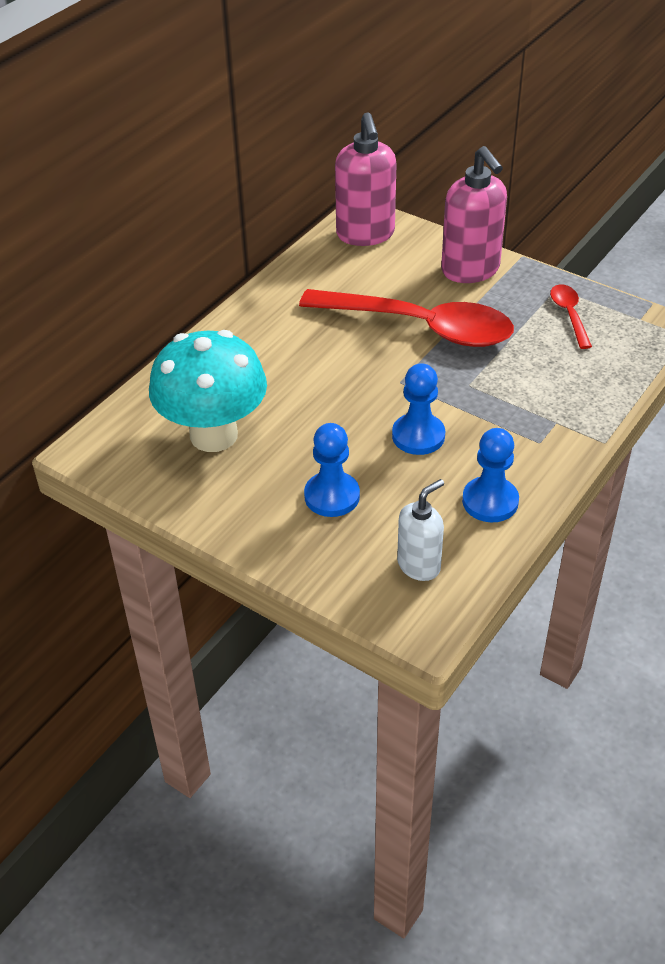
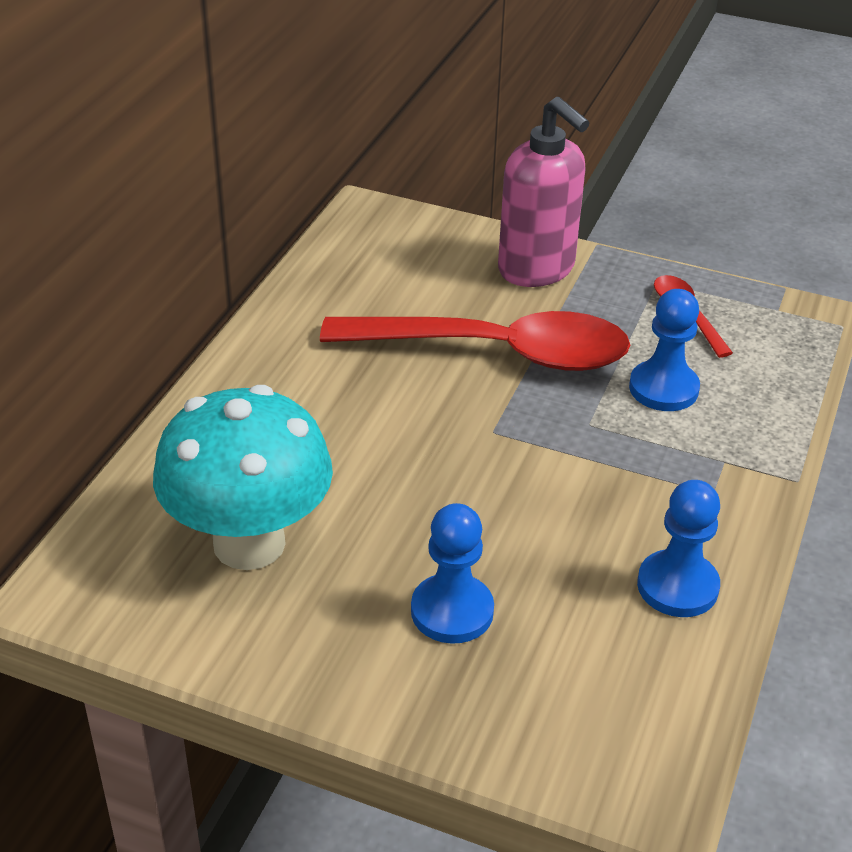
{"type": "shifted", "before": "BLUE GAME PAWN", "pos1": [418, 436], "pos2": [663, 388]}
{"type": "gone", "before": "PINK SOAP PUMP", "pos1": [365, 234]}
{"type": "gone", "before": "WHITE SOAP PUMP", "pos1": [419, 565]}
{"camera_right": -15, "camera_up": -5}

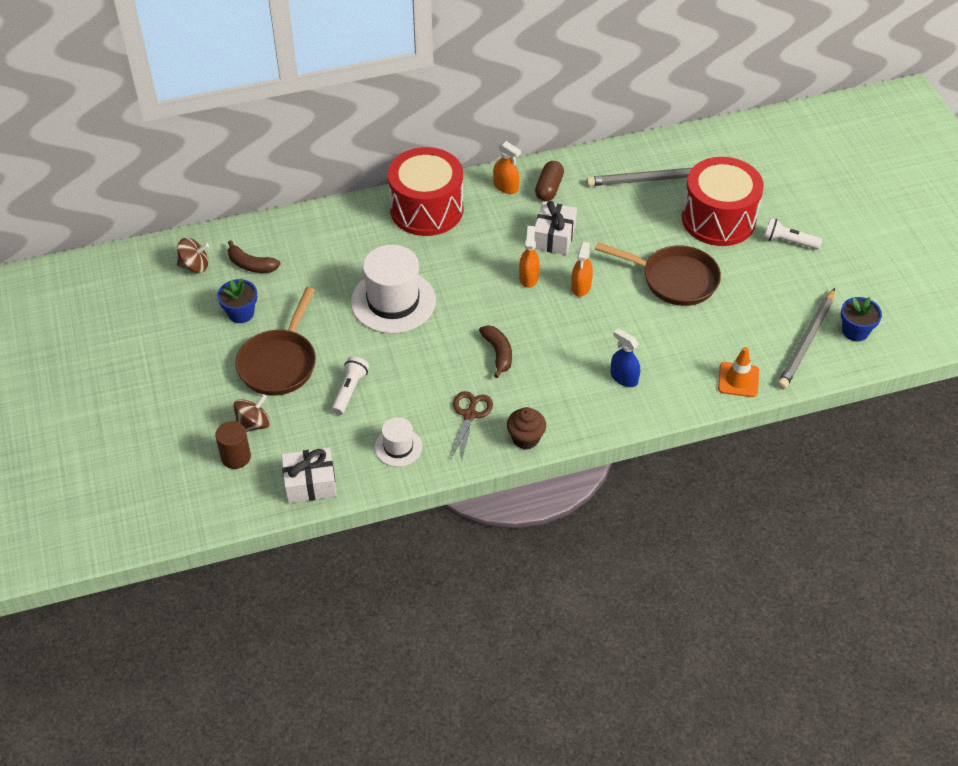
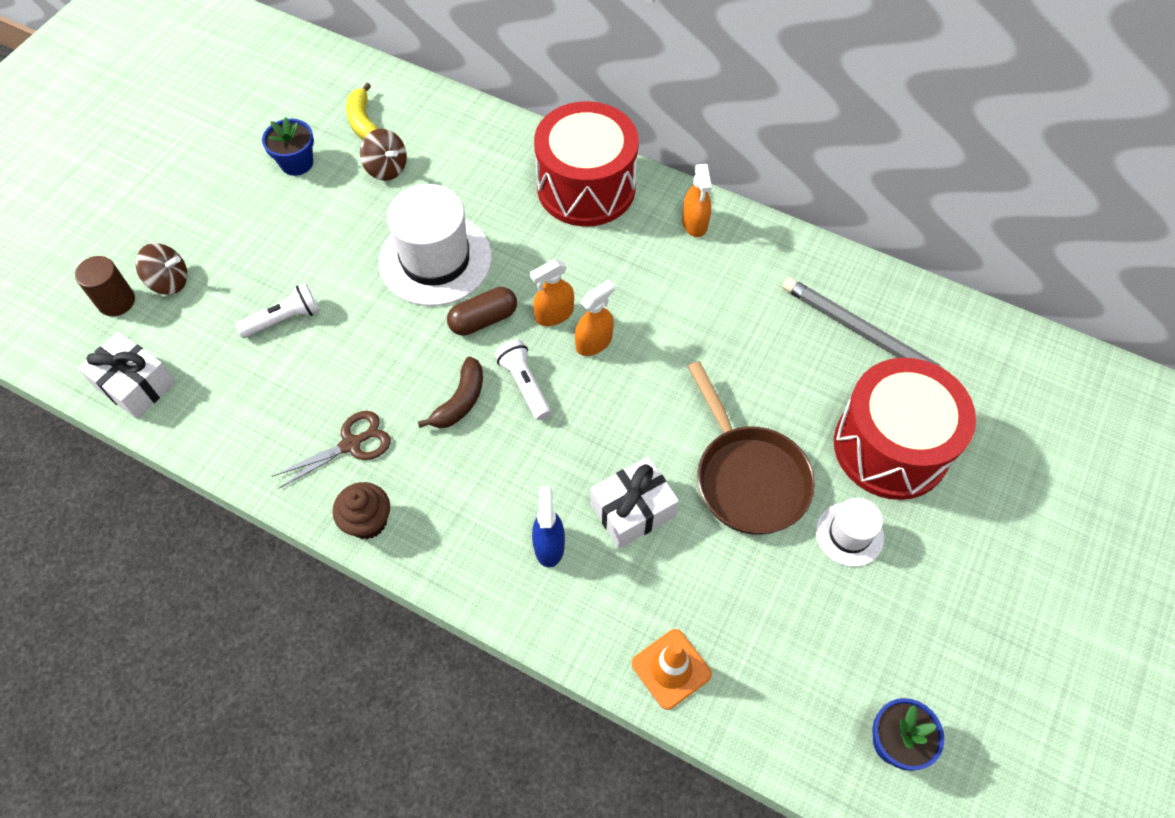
{"type": "repainted", "before": "BROWN TOY BANANA", "after": "GOLDEN TOY BANANA", "pos1": [251, 265], "pos2": [364, 122]}
{"type": "shifted", "before": "BROWN SPINNING TOP", "pos1": [194, 266], "pos2": [386, 168]}
{"type": "shifted", "before": "BROWN PILL", "pos1": [549, 188], "pos2": [483, 319]}
{"type": "shifted", "before": "WHITE FLASHLIGHT", "pos1": [789, 242], "pos2": [525, 385]}
{"type": "shifted", "before": "ORANGE SPRAY BOTTLE", "pos1": [581, 286], "pos2": [554, 314]}
{"type": "shifted", "before": "WHITE WRAPPED GIFT", "pos1": [554, 237], "pos2": [633, 510]}
{"type": "shifted", "before": "WHITE HAT", "pos1": [398, 447], "pos2": [849, 534]}
{"type": "gone", "before": "BROWN SKILLET", "pos1": [279, 363]}
{"type": "gone", "before": "ASH-GREY PENCIL", "pos1": [806, 341]}
{"camera_right": 45, "camera_up": 10}

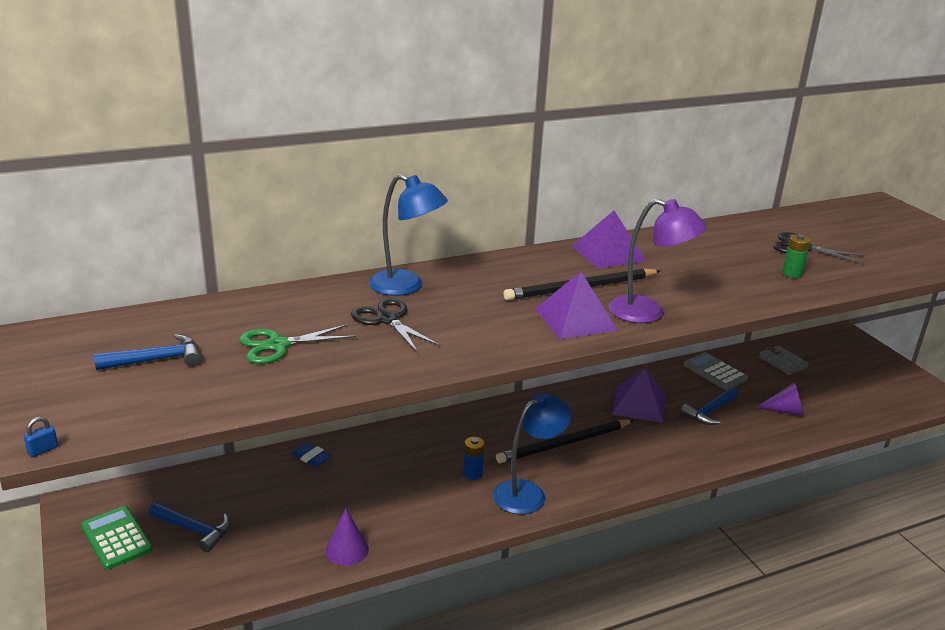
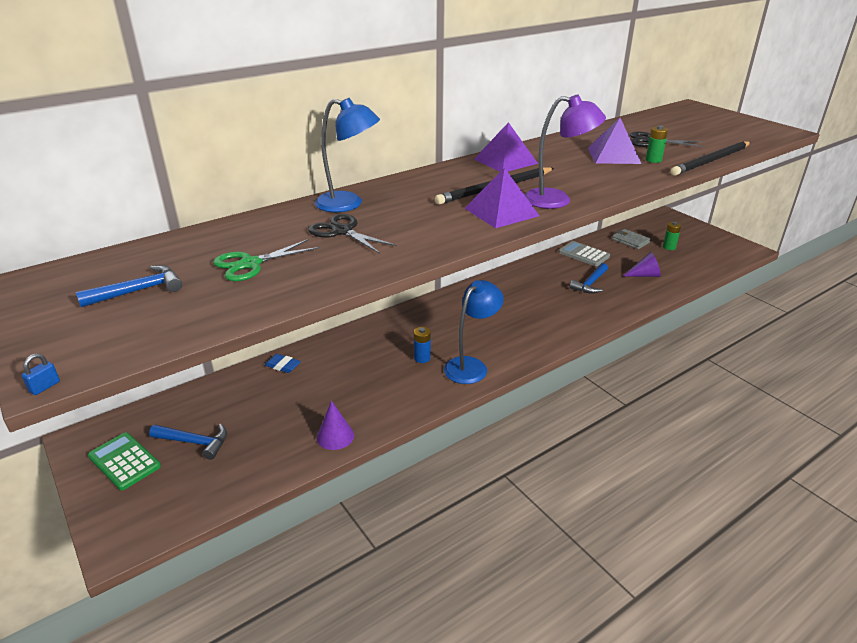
{"type": "shifted", "before": "ROYAL PURPLE PYRAMID SHAPE", "pos1": [639, 404], "pos2": [613, 155]}
{"type": "new", "after": "LEAF-GREEN POWER CELL", "pos2": [669, 247]}
{"type": "shifted", "before": "EBONY PENCIL", "pos1": [564, 444], "pos2": [711, 161]}
{"camera_right": -10, "camera_up": 5}

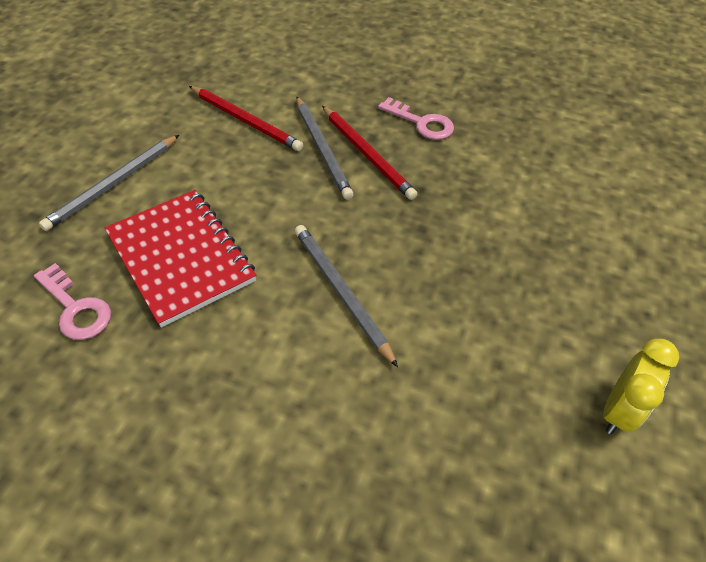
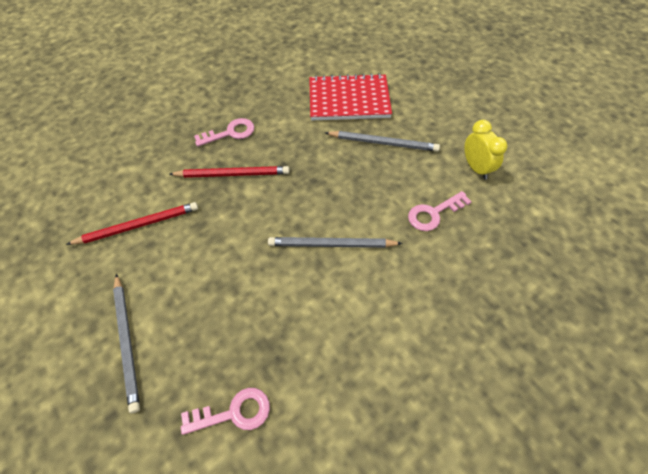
{"type": "shifted", "before": "CRIMSON NOTEPAD", "pos1": [181, 257], "pos2": [349, 100]}
{"type": "shifted", "before": "ASH-GREY PENCIL", "pos1": [322, 149], "pos2": [383, 143]}
{"type": "new", "after": "PINK DOOR KEY", "pos2": [433, 213]}
{"camera_right": -55, "camera_up": 5}

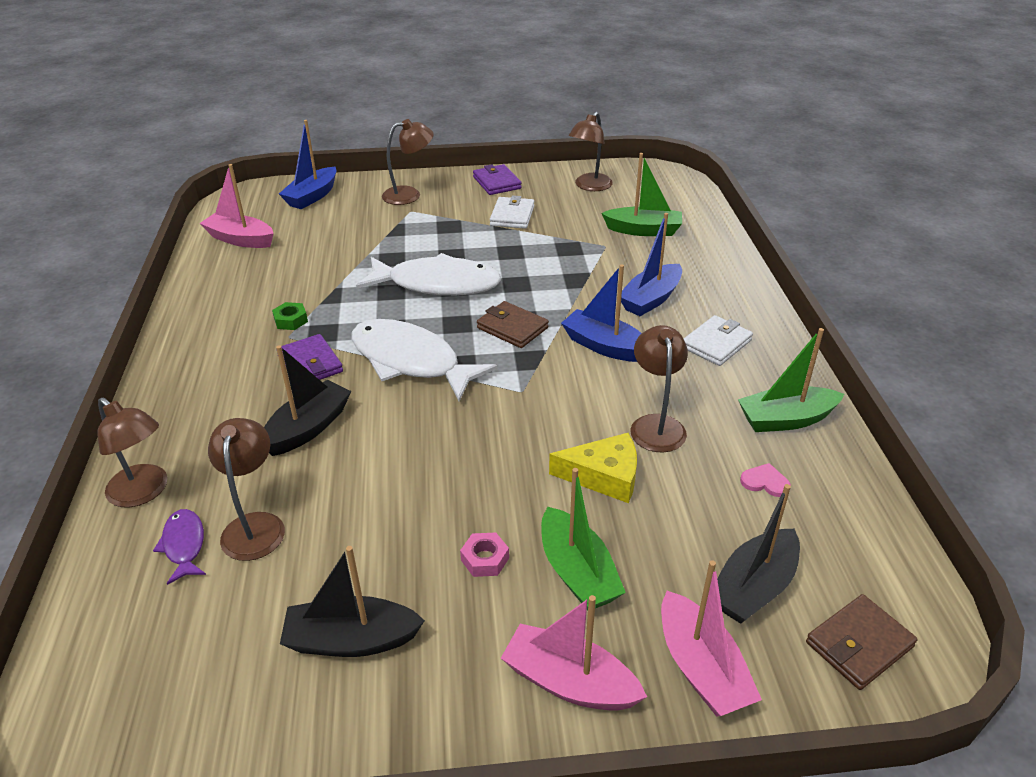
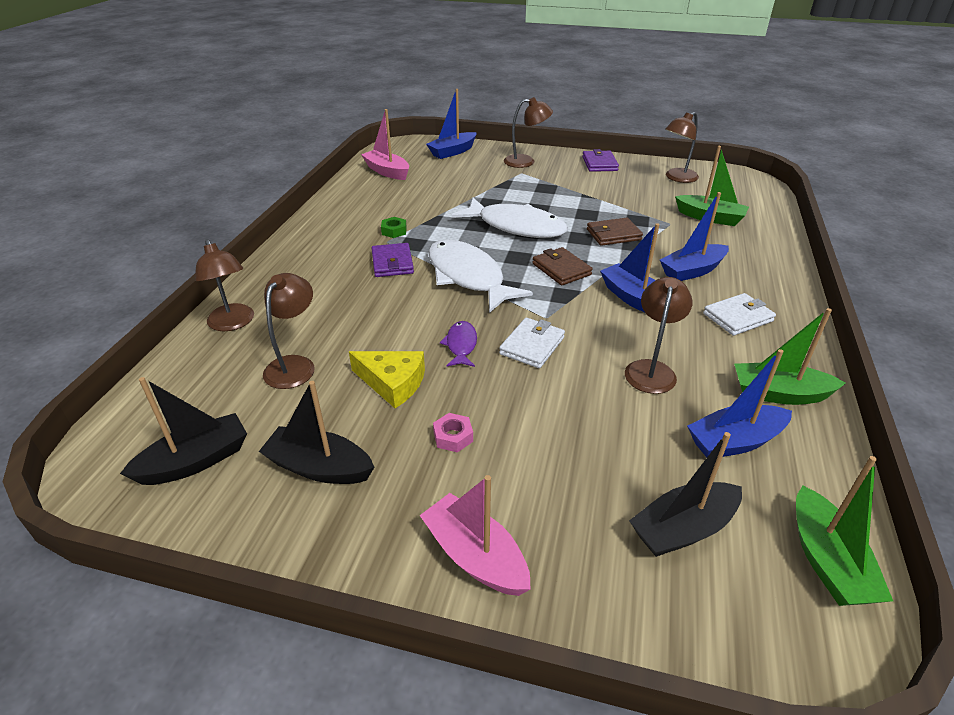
{"type": "shifted", "before": "EBONY TOY BOAT", "pos1": [308, 428], "pos2": [196, 461]}
{"type": "shifted", "before": "GOLDEN PIECE OF CHEESE", "pos1": [604, 476], "pos2": [392, 383]}
{"type": "shifted", "before": "ROYAL PURPLE TOY FISH", "pos1": [184, 545], "pos2": [461, 345]}
{"type": "shifted", "before": "WHITE CARD WALLET", "pos1": [512, 216], "pos2": [532, 346]}
{"type": "shifted", "before": "BROWN CARD WALLET", "pos1": [859, 645], "pos2": [613, 235]}
{"type": "swapped", "before": "PINK LOVE HEART", "after": "BLUE TOY BOAT", "pos1": [765, 482], "pos2": [734, 441]}
{"type": "shifted", "before": "LEAF-GREEN TOY BOAT", "pos1": [577, 572], "pos2": [827, 561]}
{"type": "gone", "before": "PINK TOY BOAT", "pos1": [701, 668]}
{"camera_right": 20, "camera_up": 0}

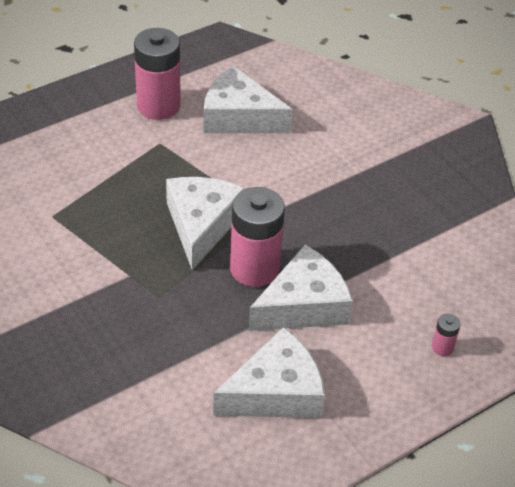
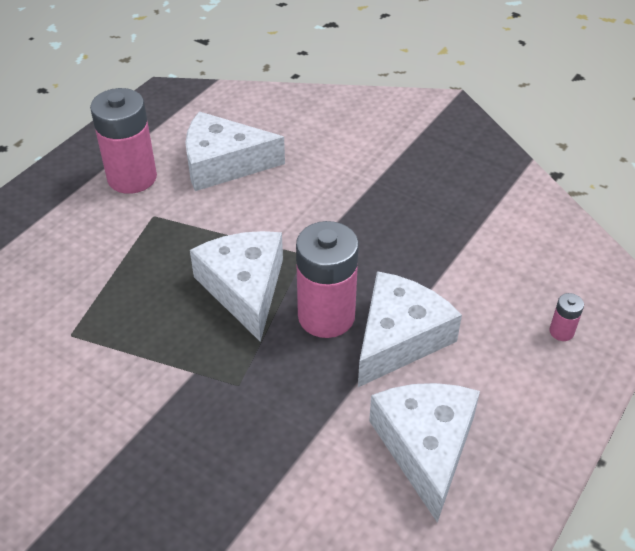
{"type": "rotated", "before": "WHITE PIECE OF CHEESE", "pos1": [276, 392], "pos2": [426, 447], "turn": -45}
{"camera_right": -20, "camera_up": 0}

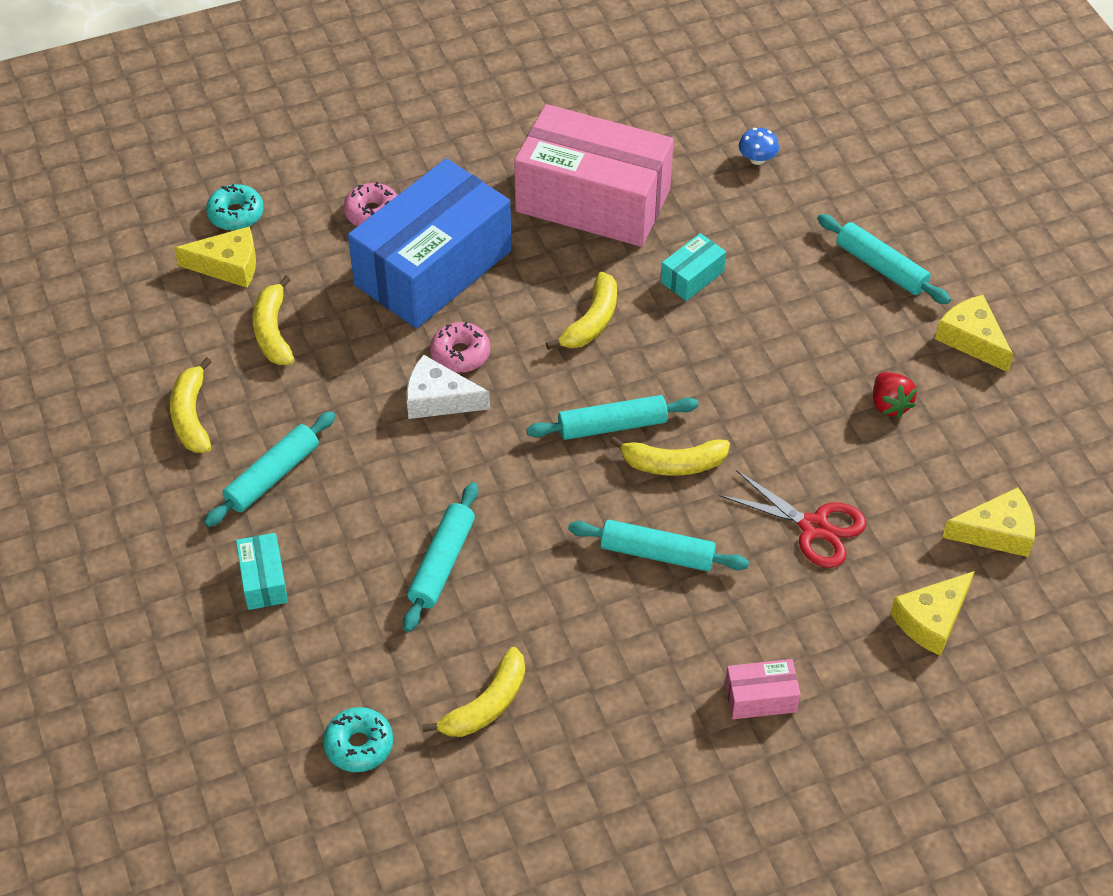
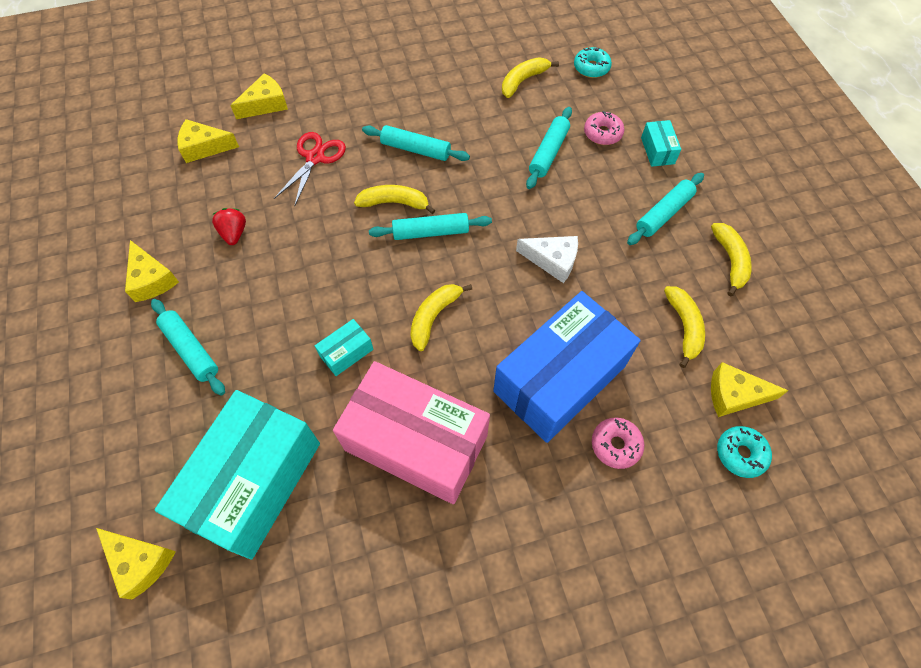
{"type": "new", "after": "GOLDEN PIECE OF CHEESE", "pos2": [140, 561]}
{"type": "swapped", "before": "BLUE TOADSTOOL", "after": "AQUA PACKAGE", "pos1": [757, 159], "pos2": [254, 482]}
{"type": "rotated", "before": "CRIMSON PAIR OF SCISSORS", "pos1": [814, 527], "pos2": [315, 158], "turn": 75}
{"type": "shifted", "before": "PINK DONUT", "pos1": [460, 354], "pos2": [602, 133]}
{"type": "gone", "before": "PINK PACKAGE", "pos1": [760, 698]}
{"camera_right": -175, "camera_up": 10}

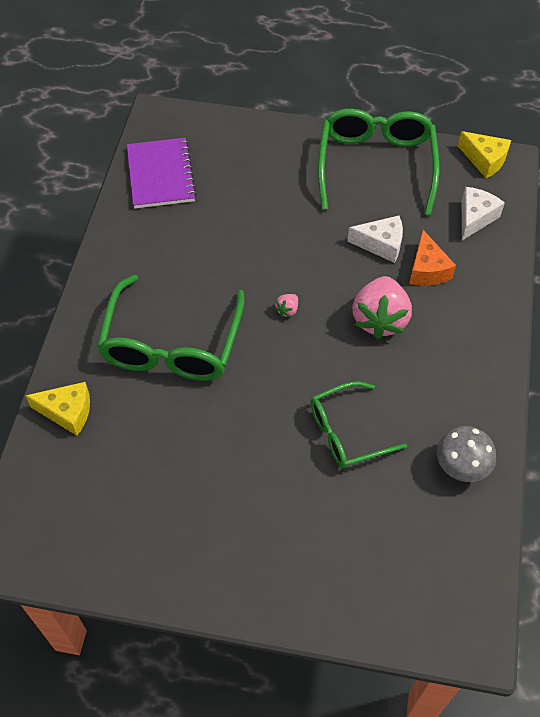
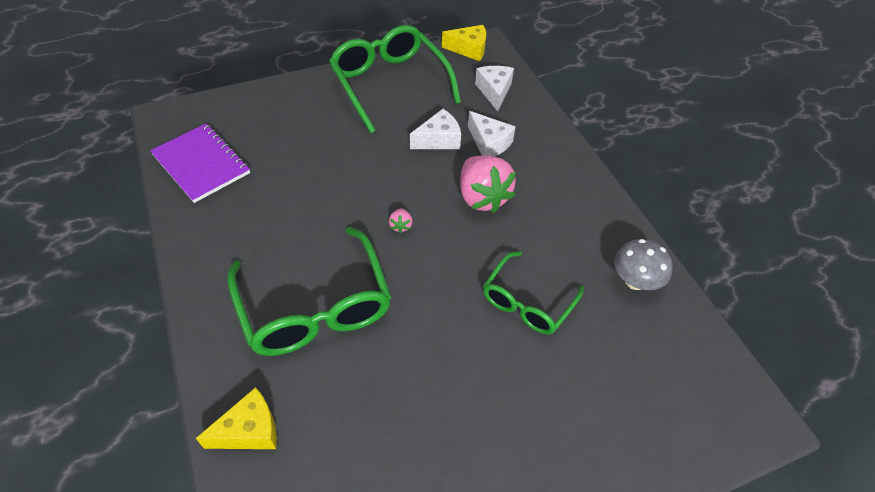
{"type": "repainted", "before": "ORANGE PIECE OF CHEESE", "after": "WHITE PIECE OF CHEESE", "pos1": [427, 269], "pos2": [489, 143]}
{"camera_right": -35, "camera_up": -5}

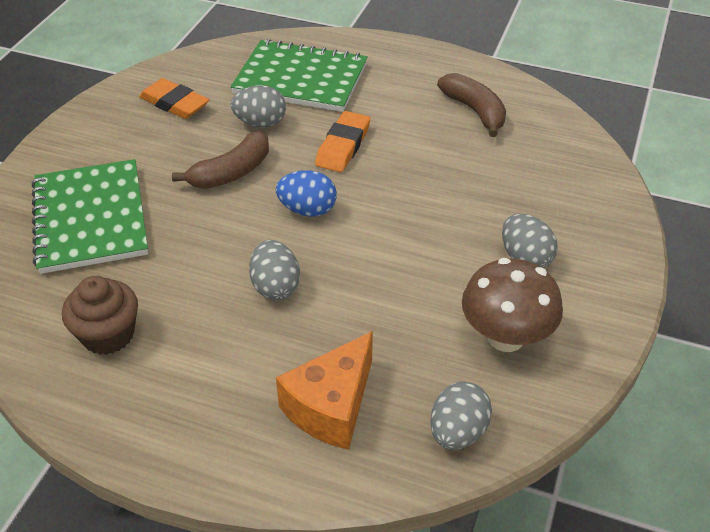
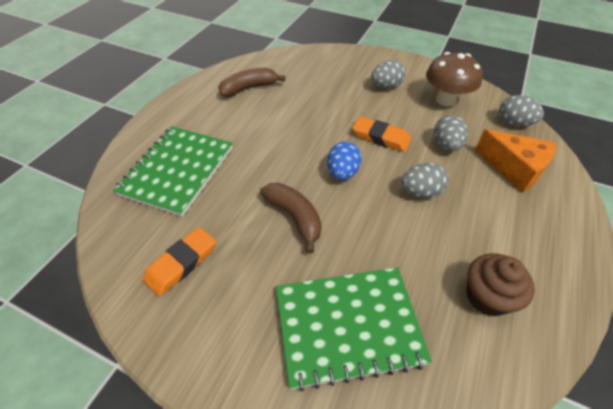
{"type": "shifted", "before": "ORANGE PENCIL ERASER", "pos1": [343, 146], "pos2": [380, 137]}
{"type": "shifted", "before": "ASH-GREY EGG", "pos1": [260, 123], "pos2": [446, 145]}
{"camera_right": -85, "camera_up": 5}

